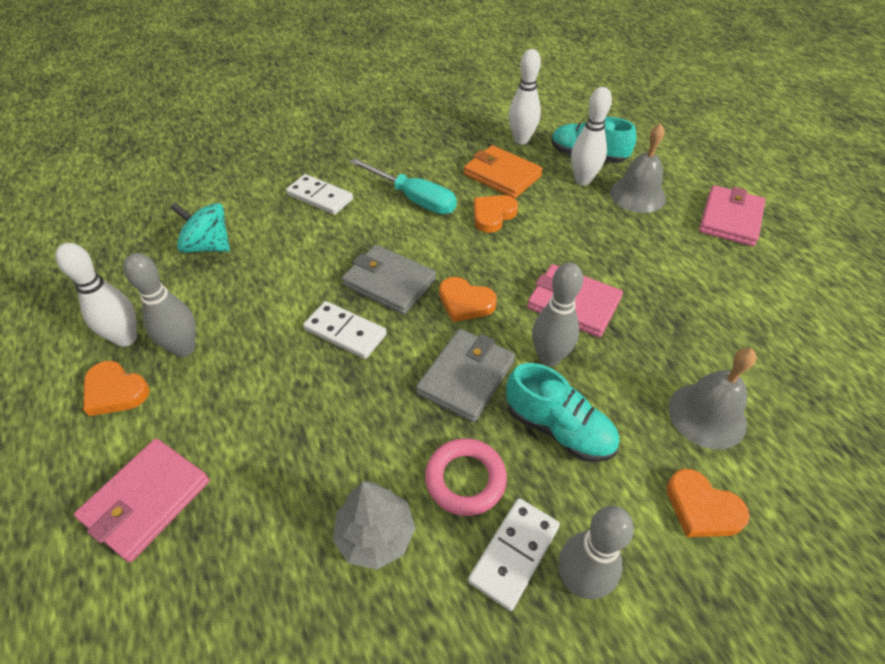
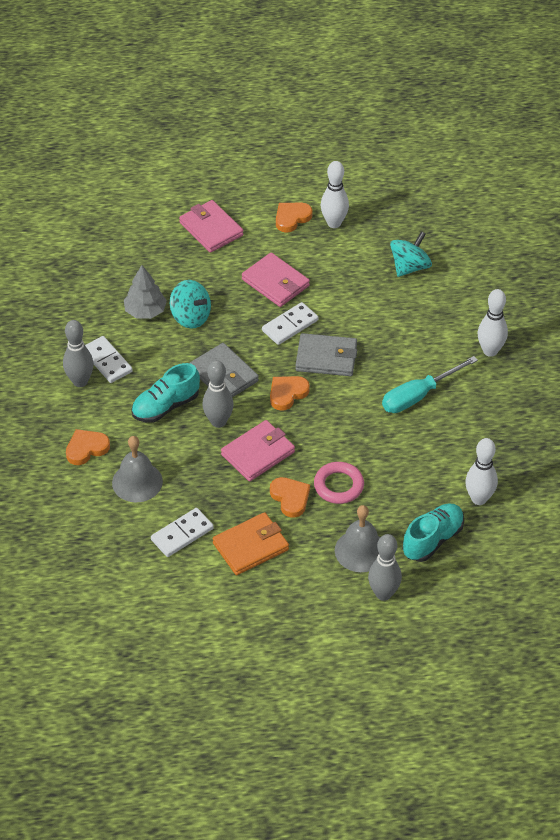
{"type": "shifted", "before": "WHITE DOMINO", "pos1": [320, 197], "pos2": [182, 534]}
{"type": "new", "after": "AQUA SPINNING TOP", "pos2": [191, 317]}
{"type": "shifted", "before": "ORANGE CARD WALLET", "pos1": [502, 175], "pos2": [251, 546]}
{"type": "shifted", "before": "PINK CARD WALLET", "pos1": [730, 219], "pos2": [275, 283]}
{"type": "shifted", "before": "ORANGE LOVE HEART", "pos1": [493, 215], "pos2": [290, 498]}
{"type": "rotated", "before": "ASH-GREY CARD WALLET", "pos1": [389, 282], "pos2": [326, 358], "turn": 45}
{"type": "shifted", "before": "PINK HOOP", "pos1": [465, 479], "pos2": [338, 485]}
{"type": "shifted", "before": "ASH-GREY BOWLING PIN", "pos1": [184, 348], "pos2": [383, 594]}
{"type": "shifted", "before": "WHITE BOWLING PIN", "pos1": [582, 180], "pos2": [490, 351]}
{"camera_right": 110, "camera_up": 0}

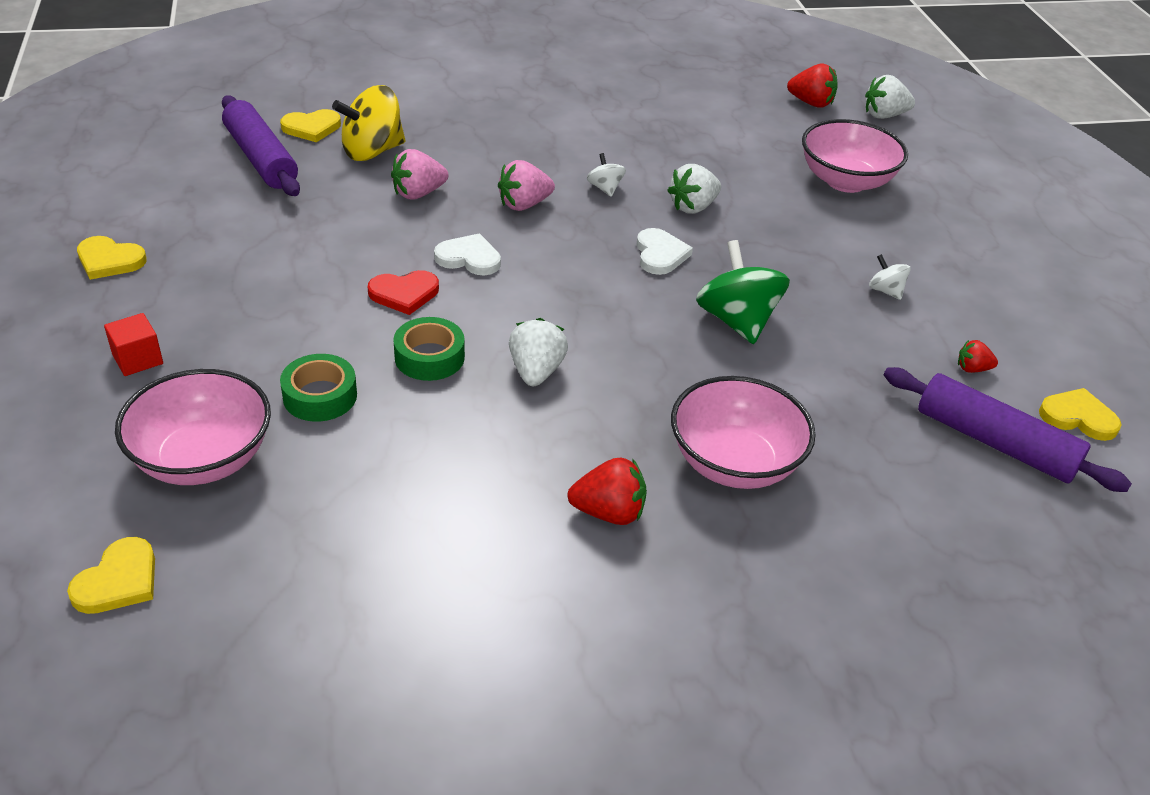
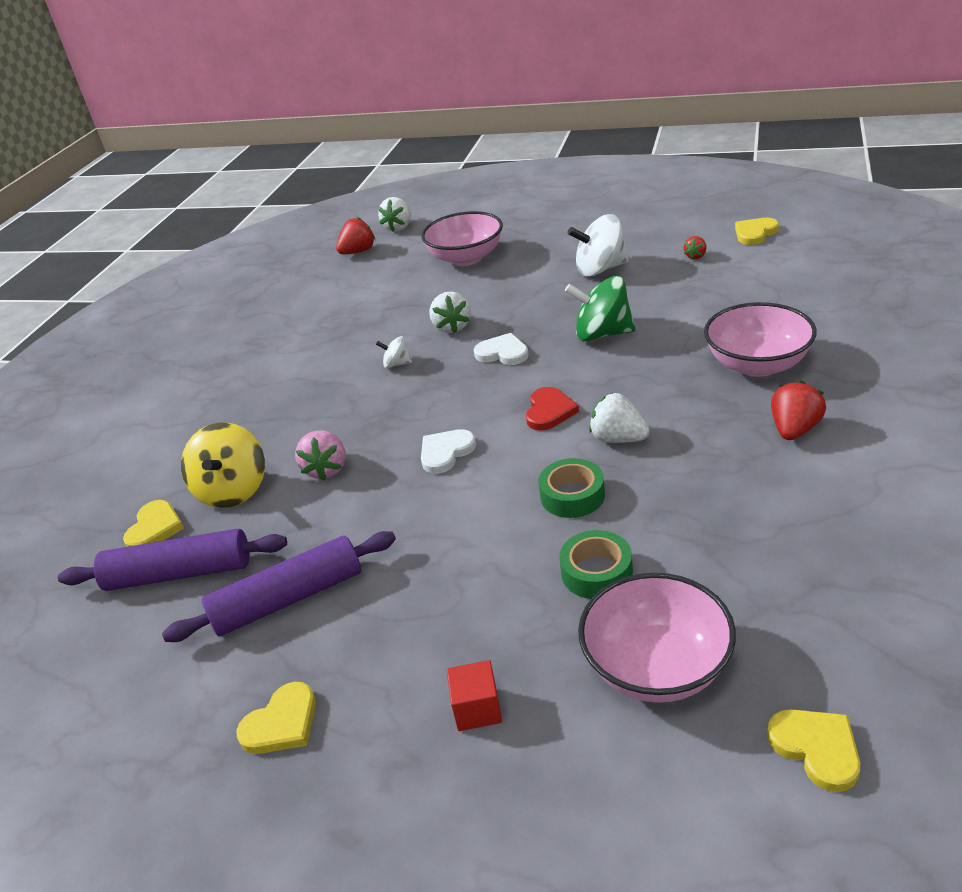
{"type": "shifted", "before": "ROYAL PURPLE ROLLING PIN", "pos1": [995, 442], "pos2": [288, 599]}
{"type": "shifted", "before": "CRIMSON LOVE HEART", "pos1": [404, 294], "pos2": [549, 411]}
{"type": "scaled", "before": "WHITE SPINNING TOP", "pos1": [885, 291], "pos2": [600, 269], "scale": 2.03}
{"type": "gone", "before": "PINK TOY STRAWBERRY", "pos1": [524, 204]}
{"camera_right": -55, "camera_up": -5}

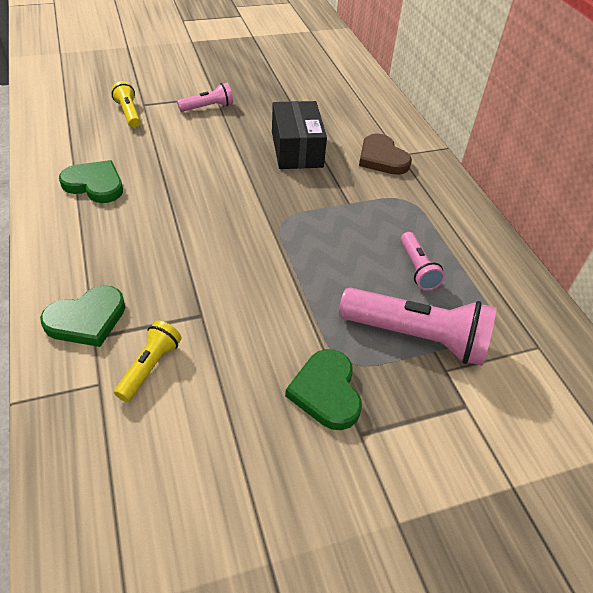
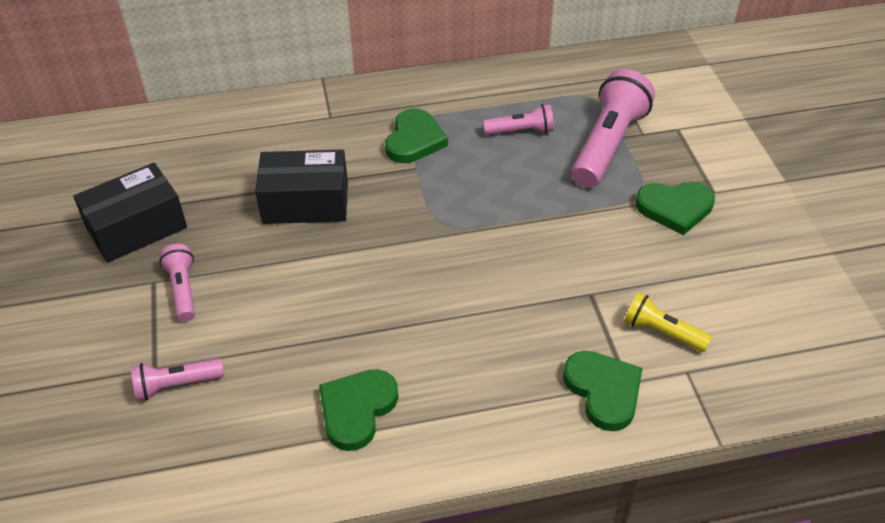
{"type": "new", "after": "EBONY PACKAGE", "pos2": [136, 228]}
{"type": "repainted", "before": "GOLDEN FLASHLIGHT", "after": "PINK FLASHLIGHT", "pos1": [129, 113], "pos2": [176, 385]}
{"type": "new", "after": "LEAF-GREEN LOVE HEART", "pos2": [414, 140]}
{"type": "gone", "before": "BROWN LOVE HEART", "pos1": [382, 158]}
{"camera_right": -80, "camera_up": 0}

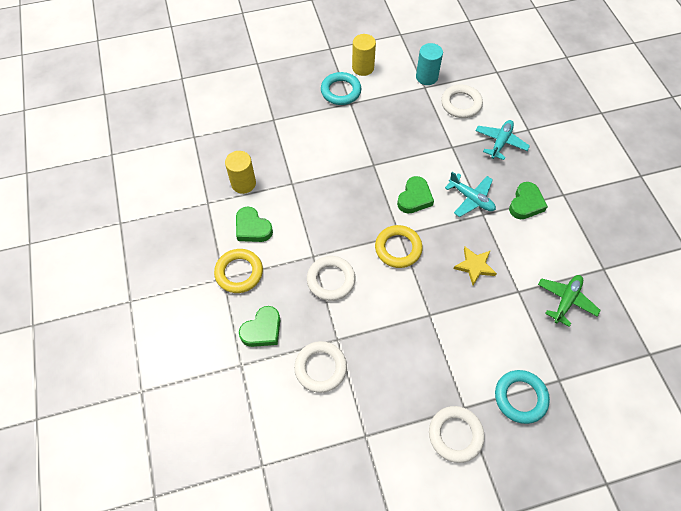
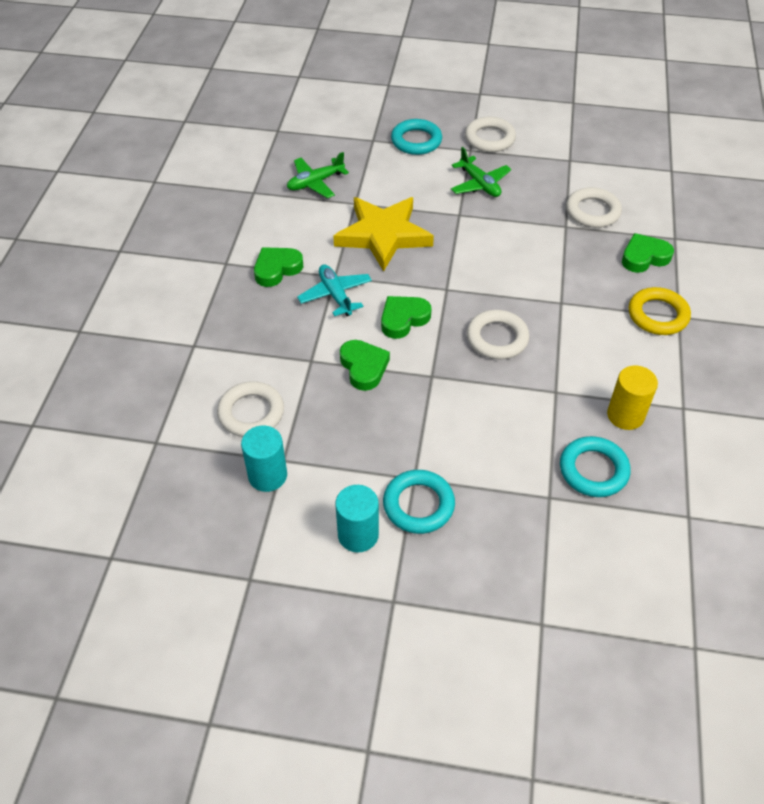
{"type": "scaled", "before": "GOLDEN FIVE-POINTED STAR", "pos1": [474, 266], "pos2": [383, 235], "scale": 1.99}
{"type": "repainted", "before": "GOLDEN CYLINDER SHAPE", "after": "AQUA CYLINDER SHAPE", "pos1": [363, 68], "pos2": [358, 535]}
{"type": "shifted", "before": "LEAF-GREEN LOVE HEART", "pos1": [252, 228], "pos2": [364, 367]}
{"type": "new", "after": "LEAF-GREEN PLANE", "pos2": [479, 184]}
{"type": "shifted", "before": "WHITE HOOP", "pos1": [331, 280], "pos2": [497, 338]}
{"type": "new", "after": "AQUA HOOP", "pos2": [593, 470]}
{"type": "gone", "before": "GOLDEN HOOP", "pos1": [398, 248]}
{"type": "gone", "before": "AQUA PLANE", "pos1": [500, 142]}
{"camera_right": -155, "camera_up": -10}

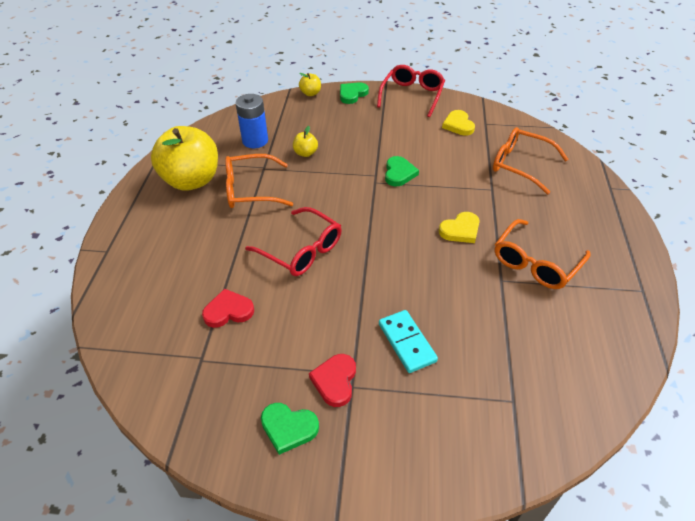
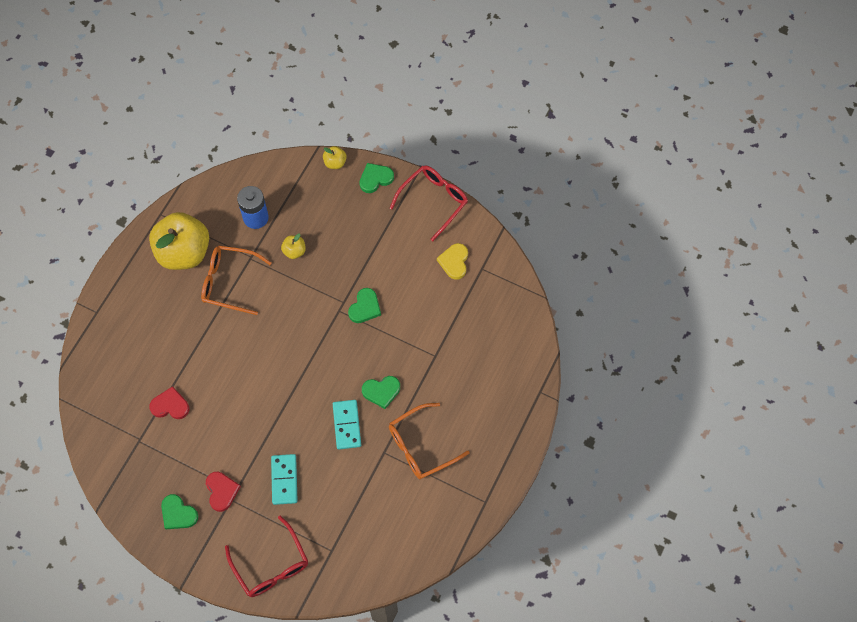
{"type": "rotated", "before": "CRIMSON LOVE HEART", "pos1": [335, 381], "pos2": [221, 491], "turn": 135}
{"type": "shifted", "before": "CRIMSON SPECTACLES", "pos1": [302, 250], "pos2": [271, 565]}
{"type": "new", "after": "AQUA DOMINO", "pos2": [347, 425]}
{"type": "repainted", "before": "GOLDEN LOVE HEART", "after": "LEAF-GREEN LOVE HEART", "pos1": [460, 230], "pos2": [381, 391]}
{"type": "gone", "before": "ORANGE SPECTACLES", "pos1": [520, 165]}
{"camera_right": 20, "camera_up": 20}

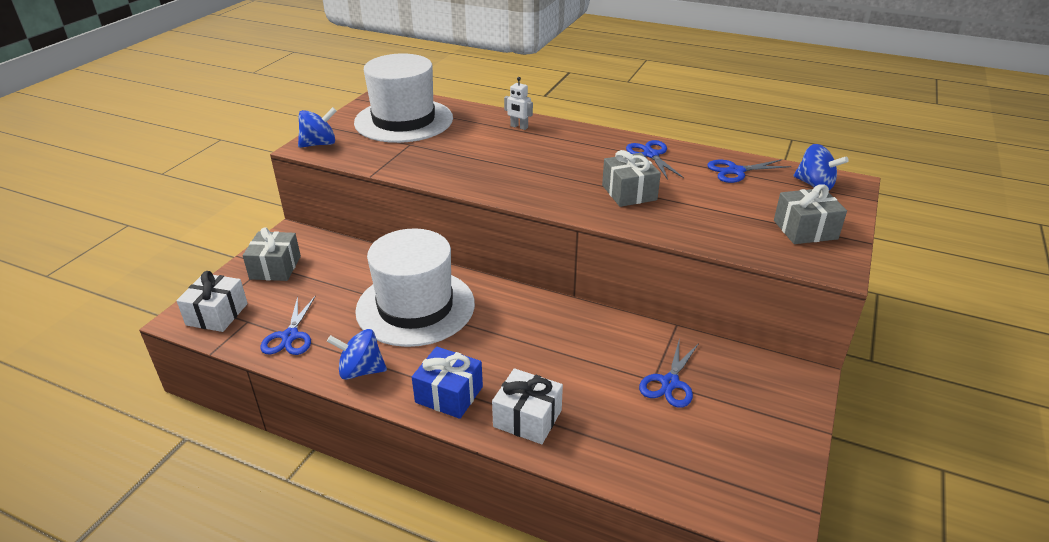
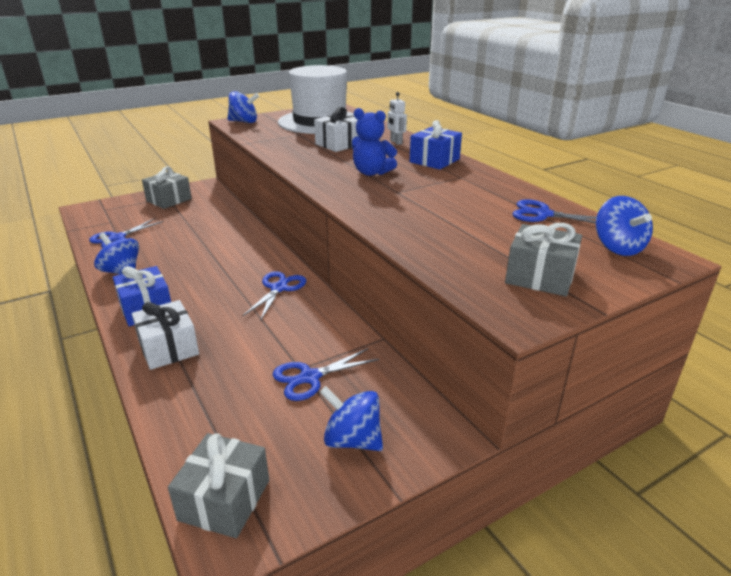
{"type": "shifted", "before": "ASH-GREY WRAPPED GIFT", "pos1": [629, 192], "pos2": [224, 500]}
{"type": "shifted", "before": "BLUE PAIR OF SCISSORS", "pos1": [651, 155], "pos2": [278, 288]}
{"type": "shifted", "before": "WHITE WRAPPED GIFT", "pos1": [217, 314], "pos2": [339, 144]}
{"type": "new", "after": "BLUE SPINNING TOP", "pos2": [352, 440]}
{"type": "new", "after": "BLUE TEDDY BEAR", "pos2": [371, 173]}
{"type": "new", "after": "BLUE WRAPPED GIFT", "pos2": [434, 160]}
{"type": "gone", "before": "WHITE HAT", "pos1": [415, 307]}
{"camera_right": 35, "camera_up": -5}

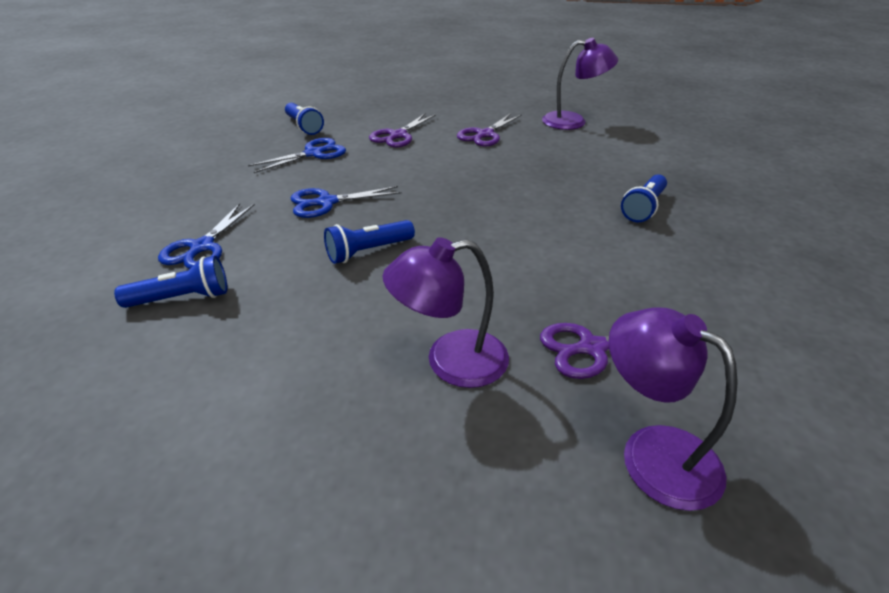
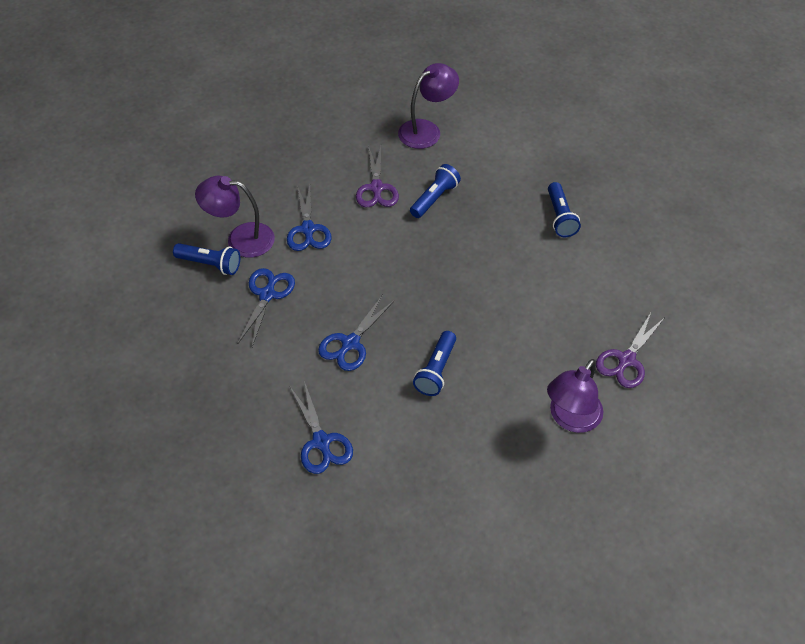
{"type": "shifted", "before": "ROYAL PURPLE READING LAMP", "pos1": [652, 452], "pos2": [240, 239]}
{"type": "repainted", "before": "ROYAL PURPLE PAIR OF SCISSORS", "after": "BLUE PAIR OF SCISSORS", "pos1": [398, 135], "pos2": [308, 229]}
{"type": "shifted", "before": "BLUE FLASHLIGHT", "pos1": [182, 298], "pos2": [434, 198]}
{"camera_right": -40, "camera_up": 15}

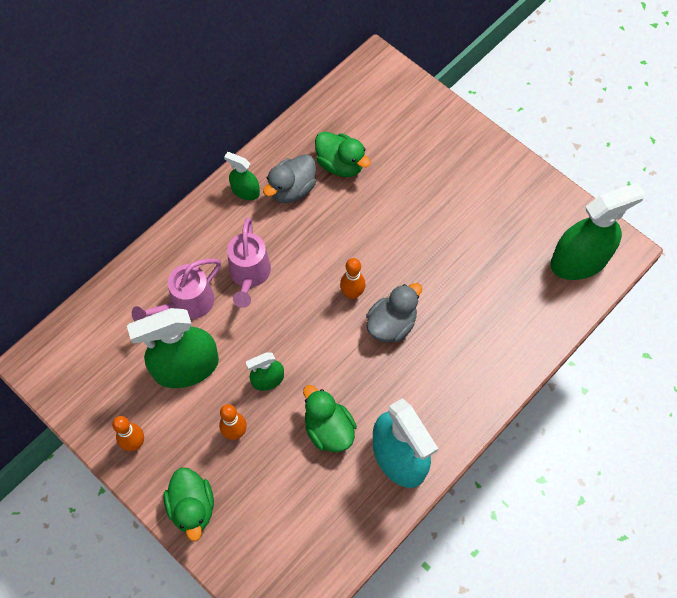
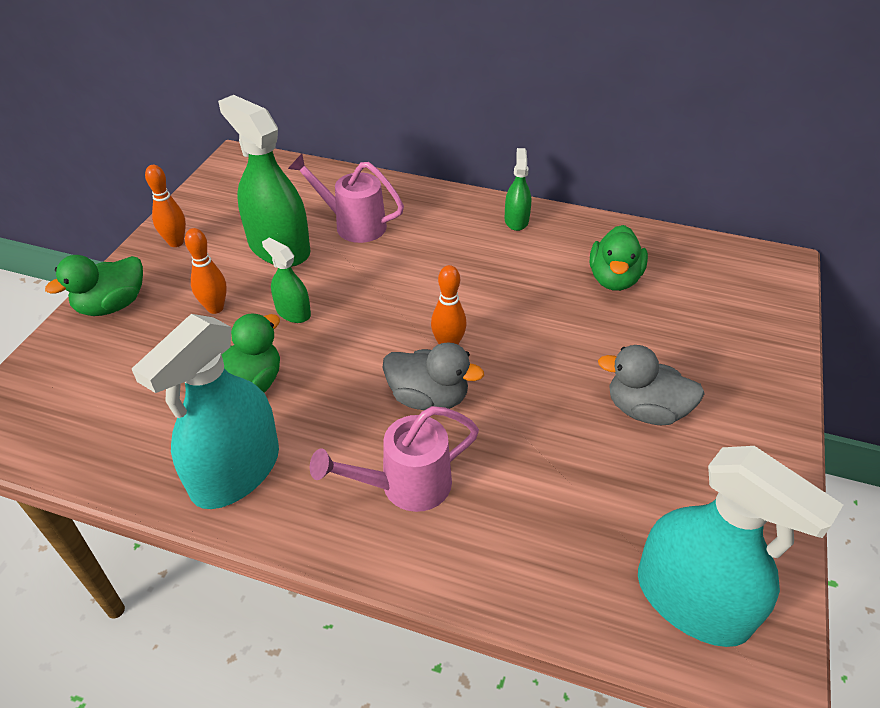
{"type": "shifted", "before": "PINK SPRINKLING CAN", "pos1": [249, 275], "pos2": [406, 485]}
{"type": "shifted", "before": "ASH-GREY RUBBER DUCK", "pos1": [292, 189], "pos2": [645, 410]}
{"type": "repainted", "before": "LEAF-GREEN SPRAY BOTTLE", "after": "AQUA SPRAY BOTTLE", "pos1": [579, 260], "pos2": [692, 601]}
{"camera_right": 65, "camera_up": -20}

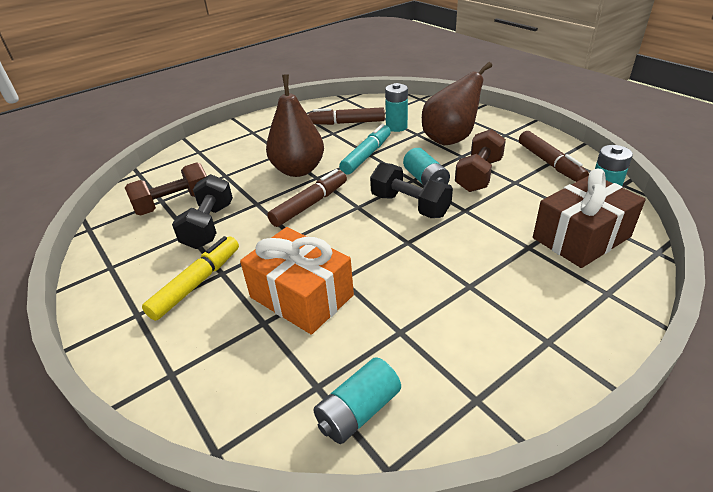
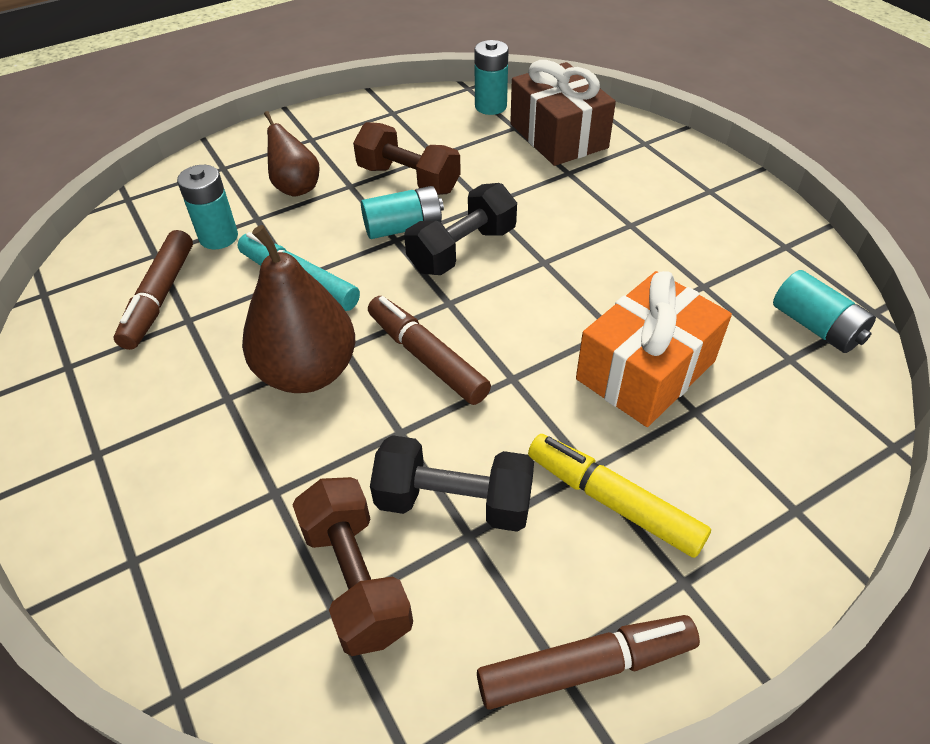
{"type": "scaled", "before": "BROWN PEAR", "pos1": [450, 139], "pos2": [296, 187], "scale": 0.6}
{"type": "shifted", "before": "BROWN MARKER PEN", "pos1": [550, 163], "pos2": [585, 667]}
{"camera_right": -85, "camera_up": 10}

